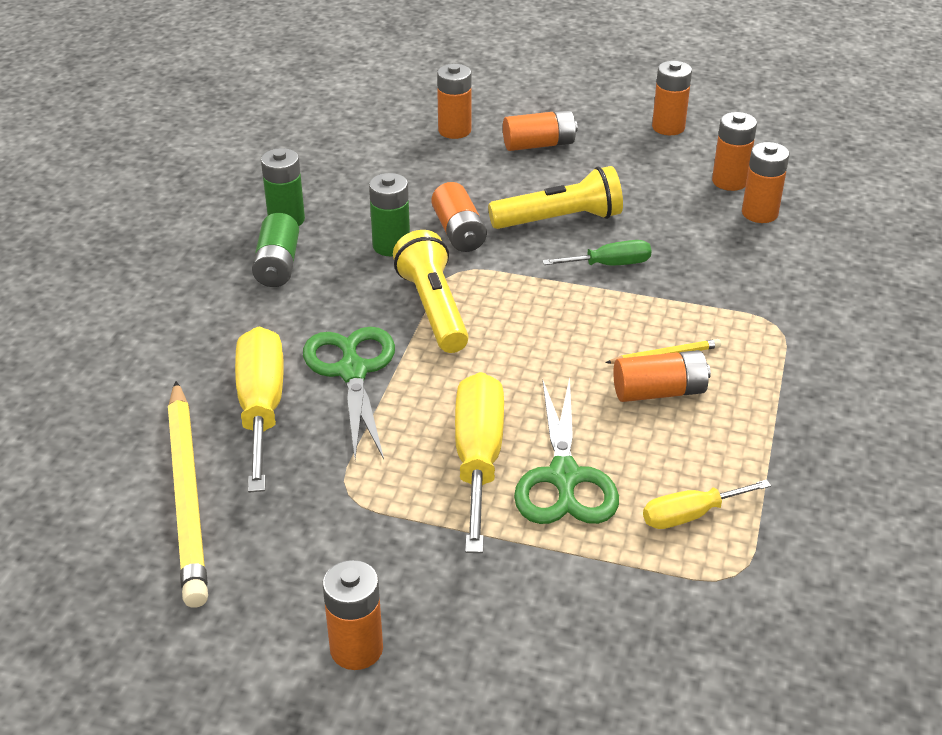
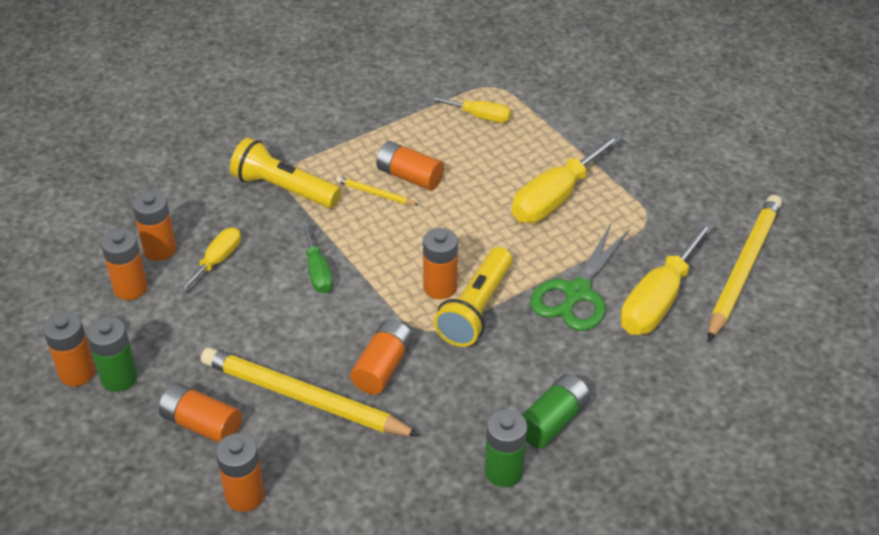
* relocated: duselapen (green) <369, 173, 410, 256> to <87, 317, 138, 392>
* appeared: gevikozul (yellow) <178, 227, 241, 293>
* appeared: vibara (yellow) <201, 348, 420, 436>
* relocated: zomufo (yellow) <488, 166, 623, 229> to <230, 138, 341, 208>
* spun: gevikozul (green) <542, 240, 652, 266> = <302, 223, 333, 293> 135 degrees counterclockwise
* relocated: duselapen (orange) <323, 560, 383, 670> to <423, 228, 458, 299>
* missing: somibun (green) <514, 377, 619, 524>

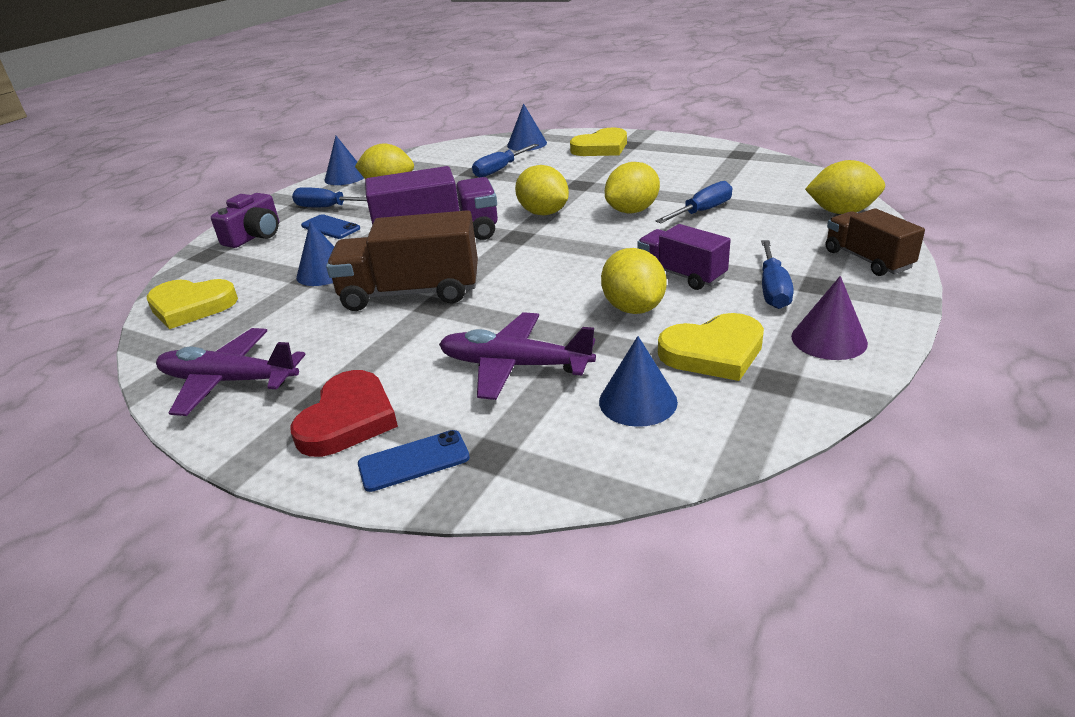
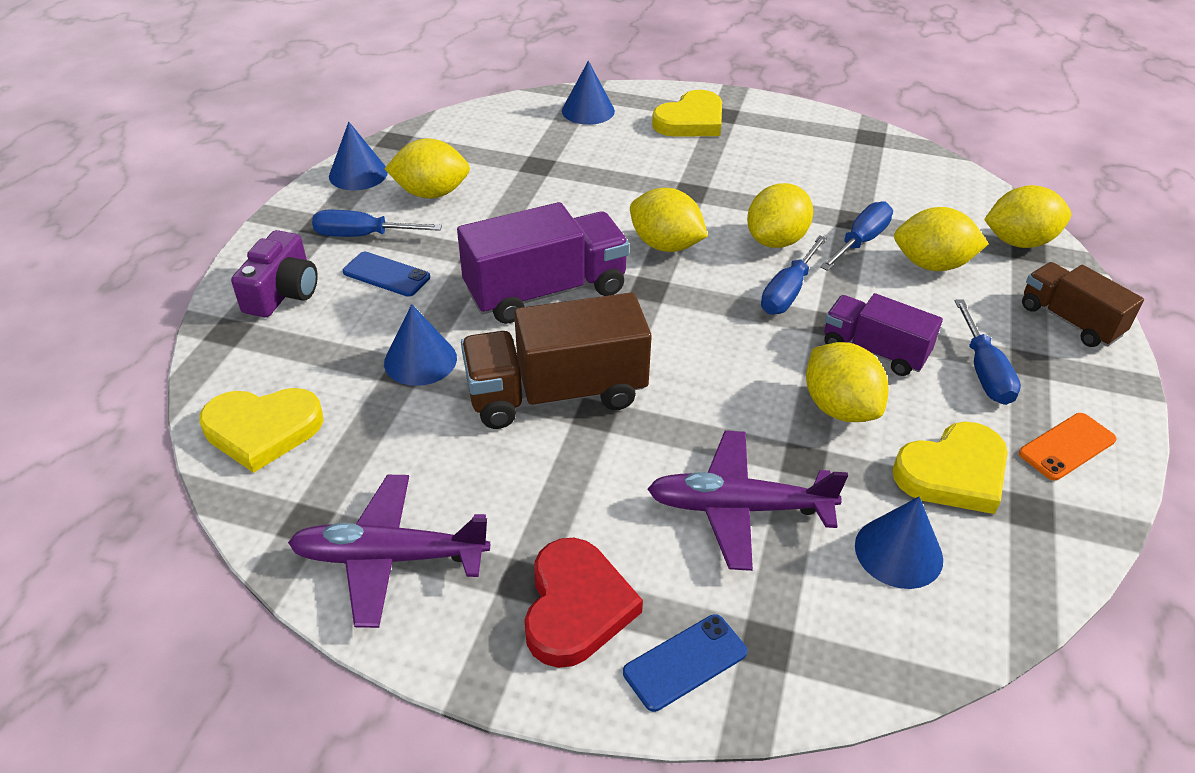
* relocated: gevikozul (blue) <472, 144, 539, 177> to <761, 235, 827, 315>
* appeared: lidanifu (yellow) <894, 207, 989, 271>
* exchanged: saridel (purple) <791, 276, 868, 360> to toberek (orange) <1019, 413, 1116, 481>

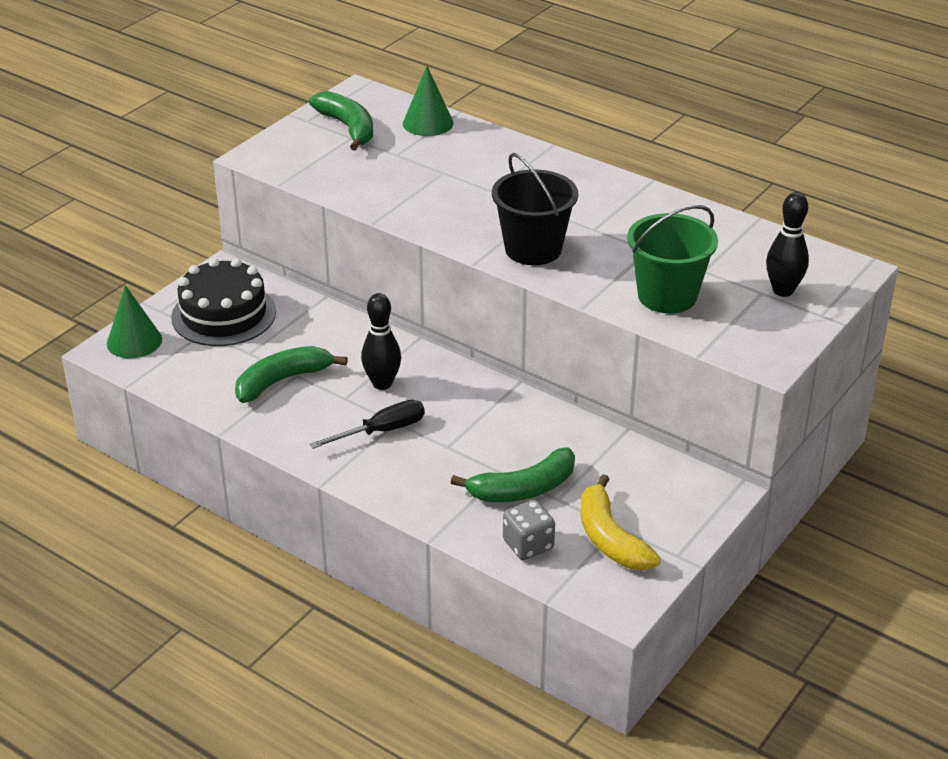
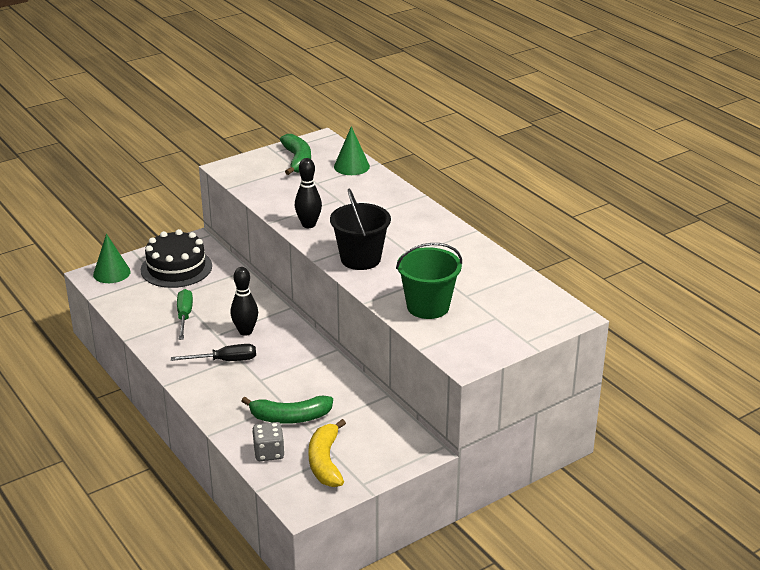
* exchanged: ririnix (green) <235, 346, 348, 403> to gevikozul (green) <177, 289, 193, 340>
* relocated: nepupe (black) <766, 192, 809, 297> to <295, 158, 322, 228>

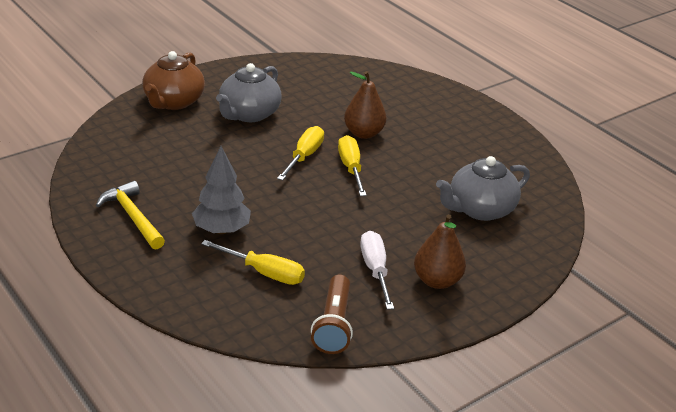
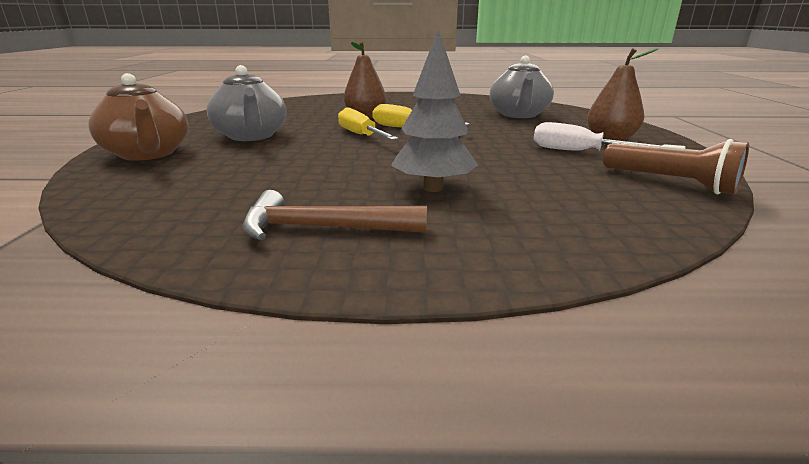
* colour: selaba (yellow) <96, 181, 165, 249> to selaba (brown) <243, 190, 427, 240>
* missing: gevikozul (yellow) <201, 240, 305, 285>

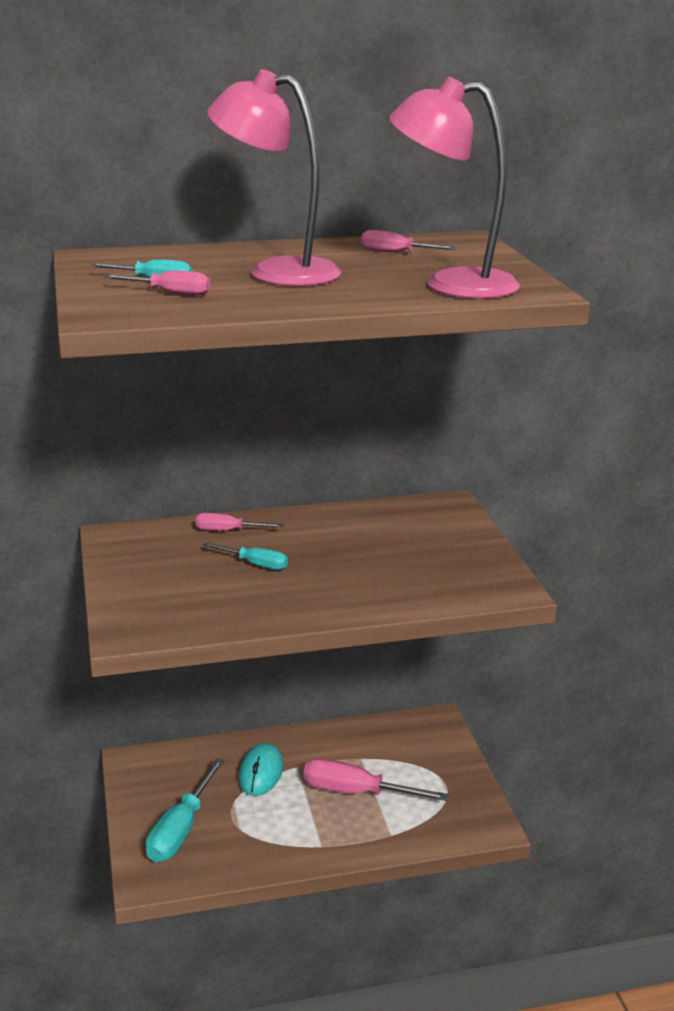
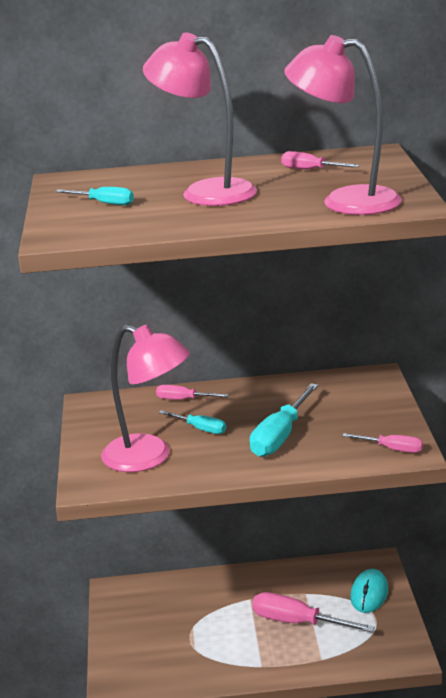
* appeared: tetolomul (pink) <101, 325, 190, 472>
* relocated: gevikozul (turquoise) <145, 758, 225, 862> to <250, 383, 319, 457>
* relocated: gevikozul (pink) <104, 271, 210, 295> to <343, 433, 423, 453>
* relocated: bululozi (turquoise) <238, 743, 283, 796> to <350, 569, 388, 613>

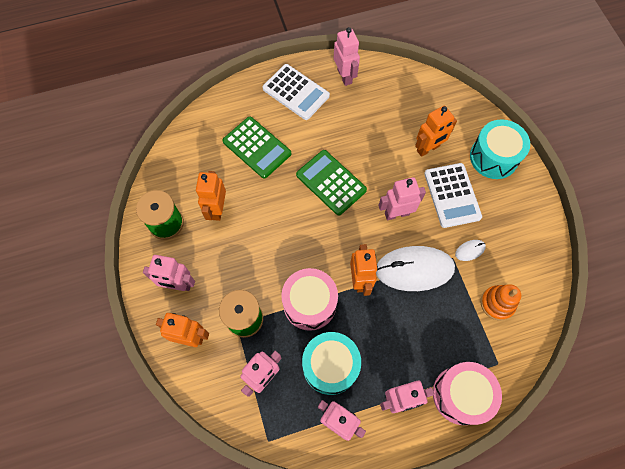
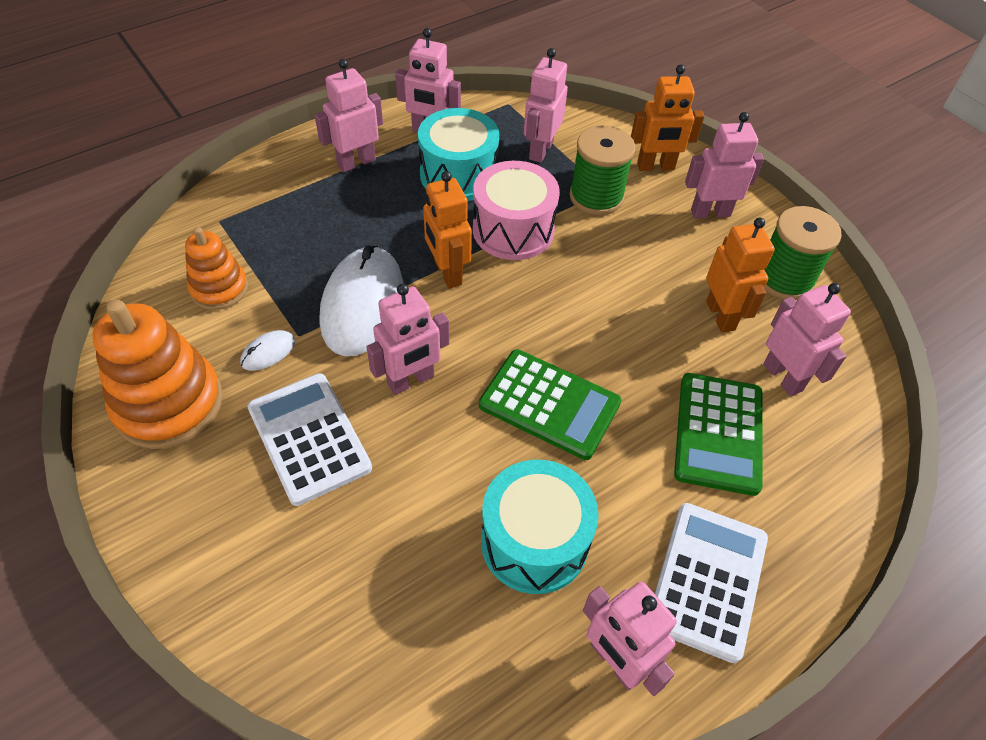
* appeared: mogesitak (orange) <93, 299, 223, 449>
* spun: bululozi (white) <376, 246, 455, 291> = <320, 245, 403, 356> 60 degrees counterclockwise
* relocated: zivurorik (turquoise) <470, 119, 530, 179> to <481, 460, 599, 594>
* spun: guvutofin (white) <263, 64, 330, 120> = <654, 503, 768, 663> 90 degrees clockwise
* spun: guvutofin (green) <223, 117, 291, 179> = <674, 373, 763, 496> 105 degrees counterclockwise
* appeared: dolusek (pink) <763, 283, 851, 396>
* missing: dolusek (orange) <415, 106, 457, 157>
* missing: zivurorik (pink) <433, 362, 502, 425>

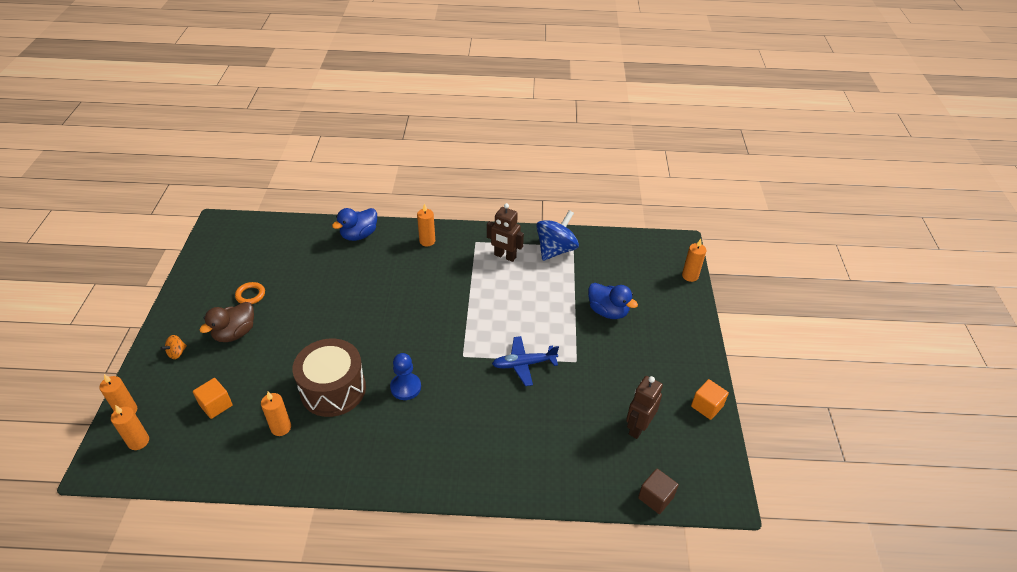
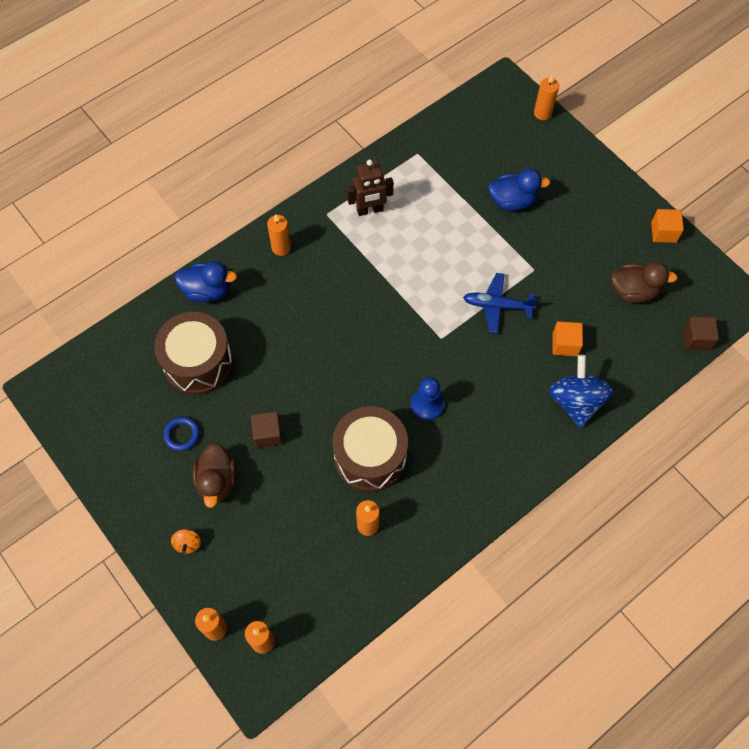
* appeared: zivurorik (brown) <154, 312, 233, 395>
* colour: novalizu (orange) <235, 282, 265, 304> to novalizu (blue) <163, 417, 200, 451>
* spun: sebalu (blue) <332, 208, 377, 241> = <175, 261, 237, 302> 90 degrees counterclockwise
* appeared: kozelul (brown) <251, 411, 283, 448>
* spun: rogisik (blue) <492, 336, 559, 386> = <463, 273, 538, 333> 60 degrees clockwise
* relocated: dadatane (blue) <536, 210, 579, 261> to <549, 355, 614, 428>
* relocated: kozelul (orange) <193, 378, 233, 419> to <553, 321, 583, 356>
* exchanged: dolusek (brown) <626, 376, 663, 439> to sebalu (brown) <611, 262, 678, 303>

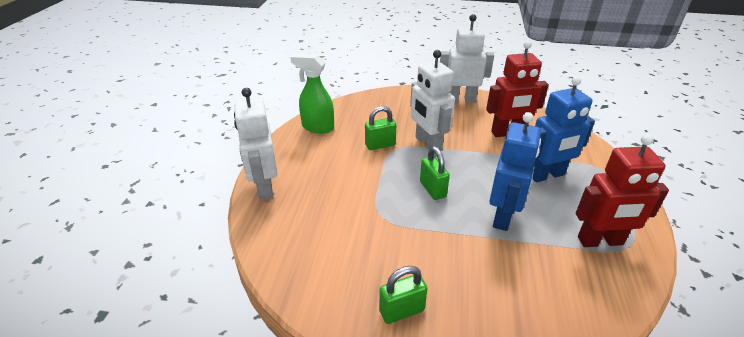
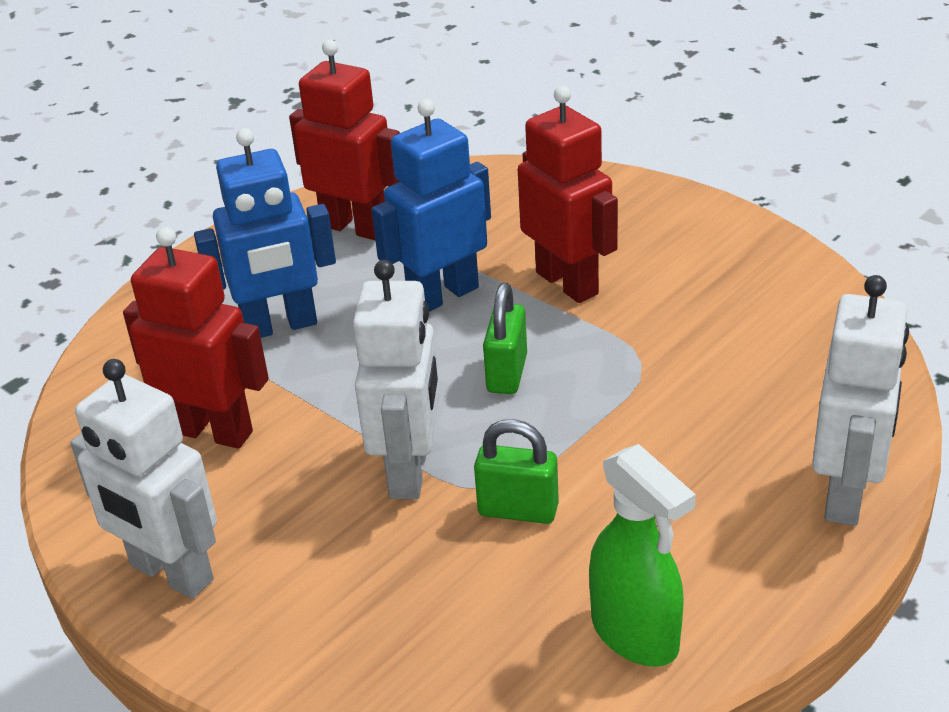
* spun: dolusek (blue) <532, 76, 595, 183> = <194, 128, 336, 338> 150 degrees clockwise
* appeared: dolusek (red) <518, 86, 618, 303>
* missing: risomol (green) <379, 266, 428, 324>

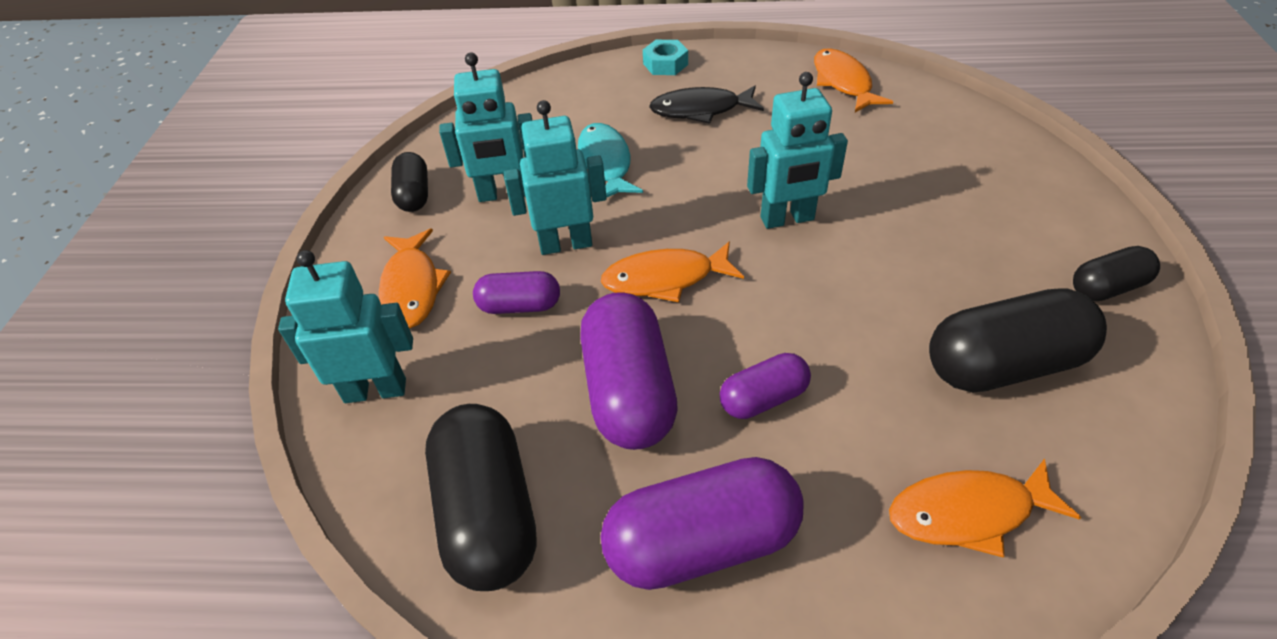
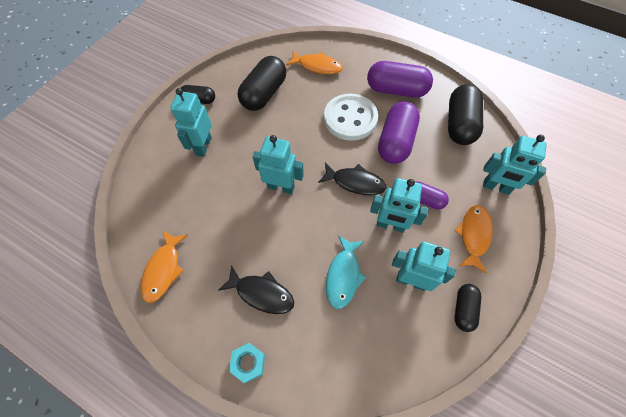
* appeared: dolusek (turquoise) <170, 88, 212, 157>
* spun: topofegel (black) <929, 289, 1107, 392> = <238, 56, 287, 111> 75 degrees counterclockwise
* colour: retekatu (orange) <601, 241, 744, 302> to retekatu (black) <318, 163, 386, 195>
* exchanged: topofegel (purple) <720, 353, 811, 419> to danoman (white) <324, 94, 378, 141>

